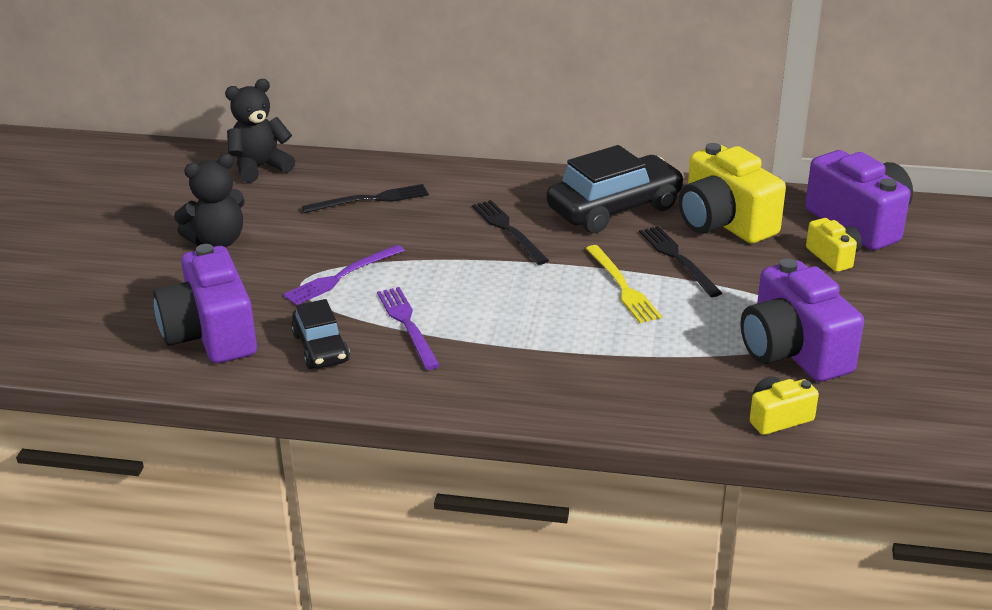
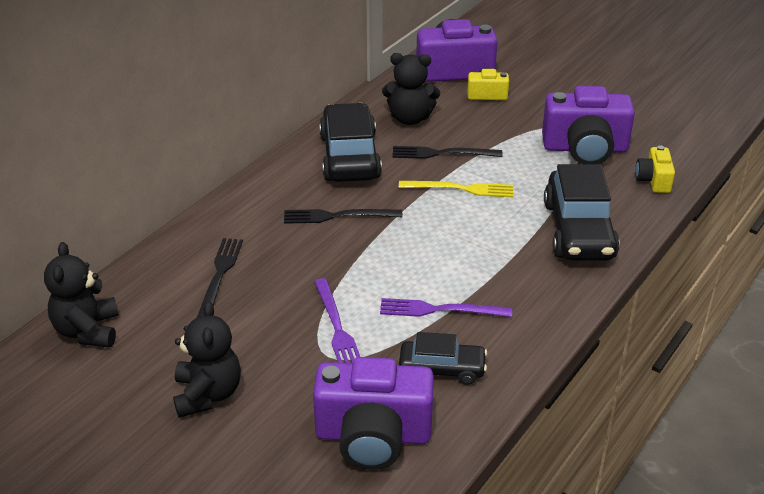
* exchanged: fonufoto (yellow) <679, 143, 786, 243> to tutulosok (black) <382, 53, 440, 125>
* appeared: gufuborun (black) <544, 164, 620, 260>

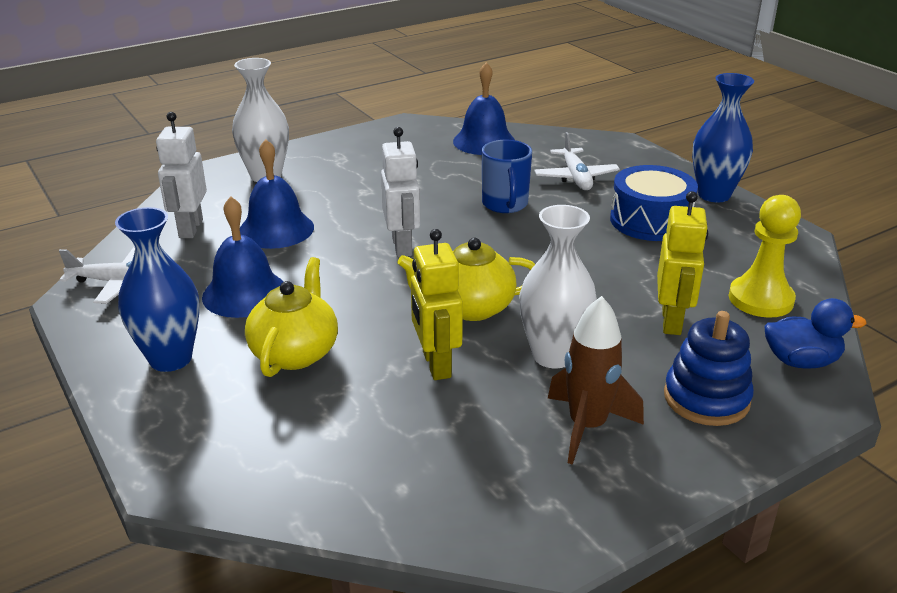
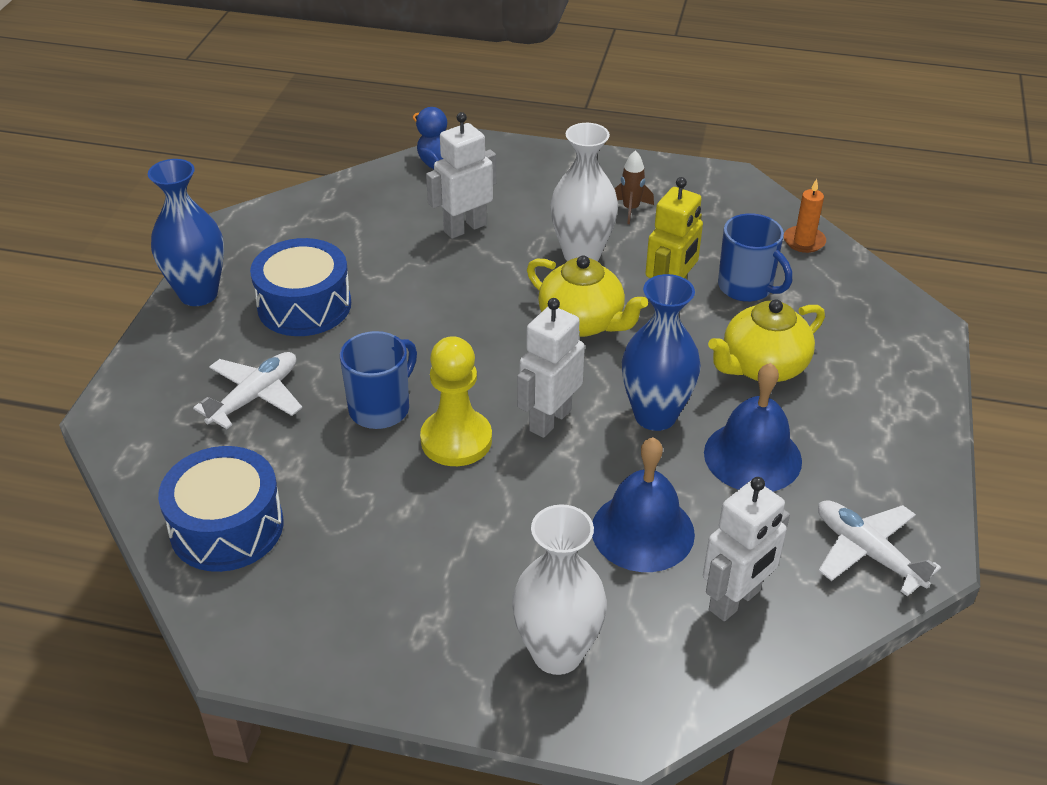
* exchanged: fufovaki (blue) <453, 62, 515, 155> to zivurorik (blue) <158, 446, 284, 572>
* relocated: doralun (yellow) <729, 195, 801, 318> to <420, 336, 492, 466>
* colour: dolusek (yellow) <657, 191, 708, 335> to dolusek (white) <426, 112, 496, 239>
* size: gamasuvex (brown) <548, 296, 644, 465> = <614, 150, 654, 224> x0.58
* relocated: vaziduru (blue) <115, 207, 200, 372> to <622, 274, 701, 431>
* appeared: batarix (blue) <718, 213, 792, 302>
* appeared: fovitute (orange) <784, 179, 826, 253>
* missing: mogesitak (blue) <664, 311, 754, 426>

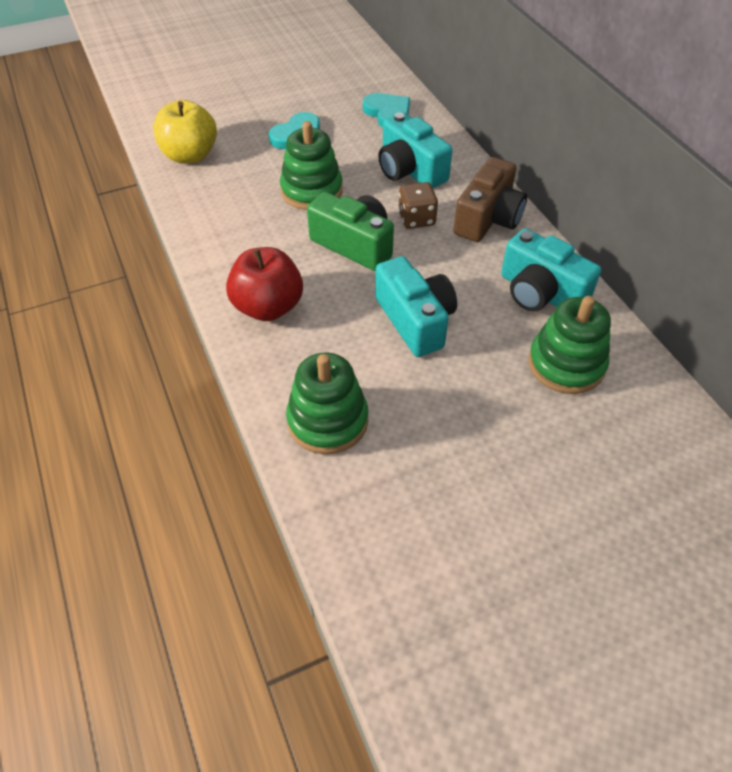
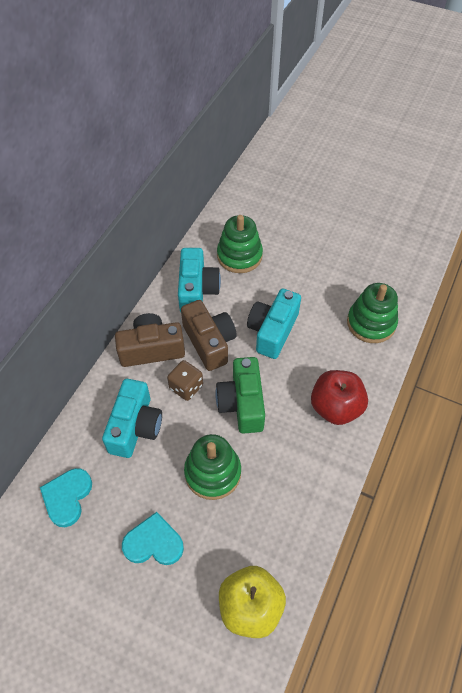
* appeared: fonufoto (brown) <181, 300, 237, 371>

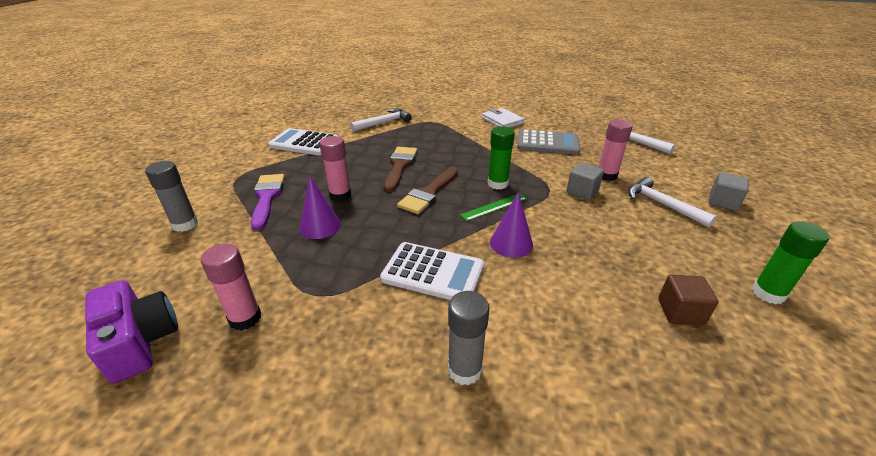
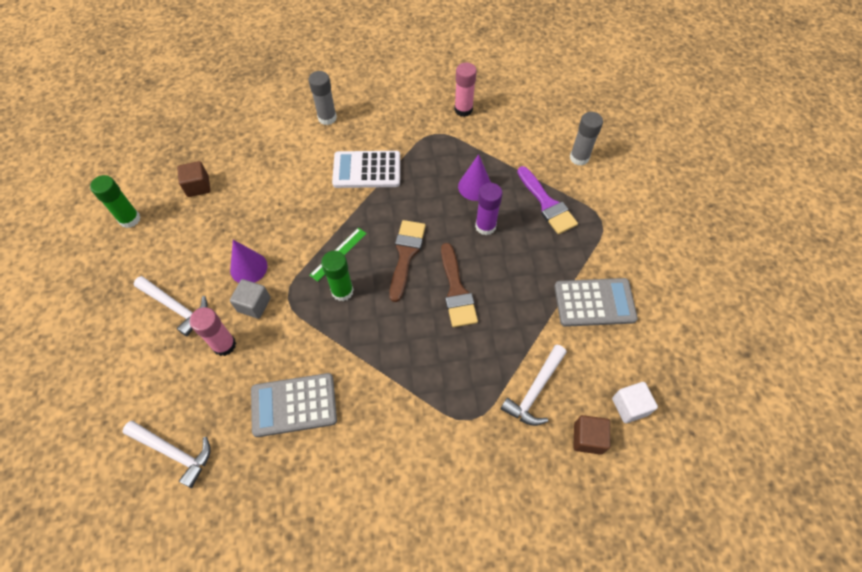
* relocated: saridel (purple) <490, 192, 533, 258> to <230, 240, 268, 283>
* colour: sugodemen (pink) <319, 136, 351, 202> to sugodemen (purple) <475, 183, 503, 235>
* colour: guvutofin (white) <268, 128, 339, 156> to guvutofin (grey) <554, 278, 638, 327>
* appeared: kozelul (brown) <574, 415, 610, 455>
* appeared: kozelul (white) <612, 382, 658, 423>
* missing: fonufoto (purple) <85, 280, 178, 383>
* missing: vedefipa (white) <482, 108, 524, 128>
* missing: kozelul (grey) <709, 172, 749, 211>

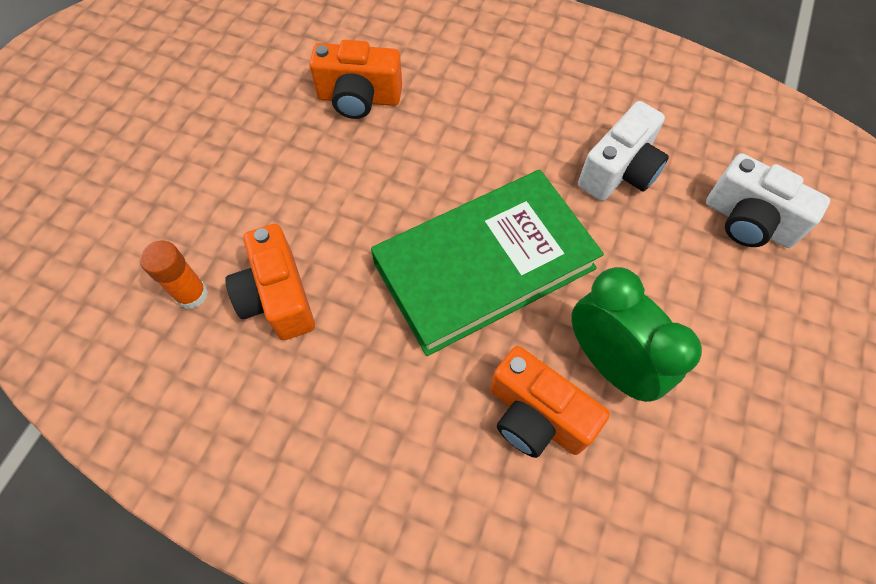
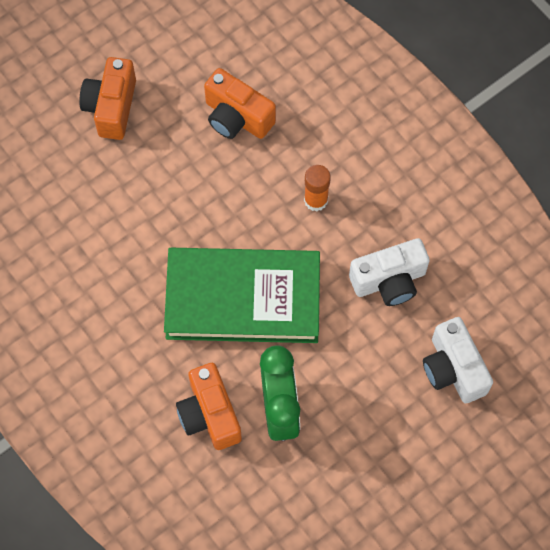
* relocated: fonufoto (orange) <225, 224, 315, 340> to <79, 57, 136, 140>
* relocated: sugodemen (orange) <140, 241, 208, 309> to <304, 165, 331, 211>

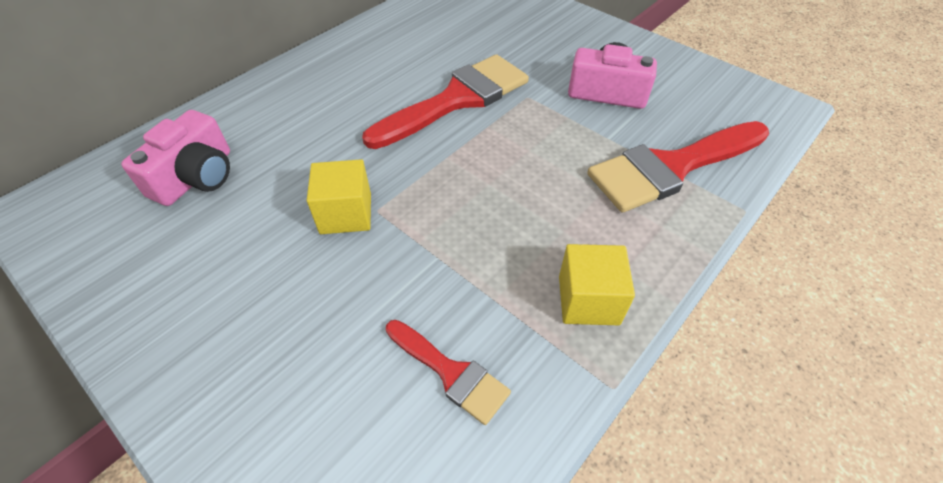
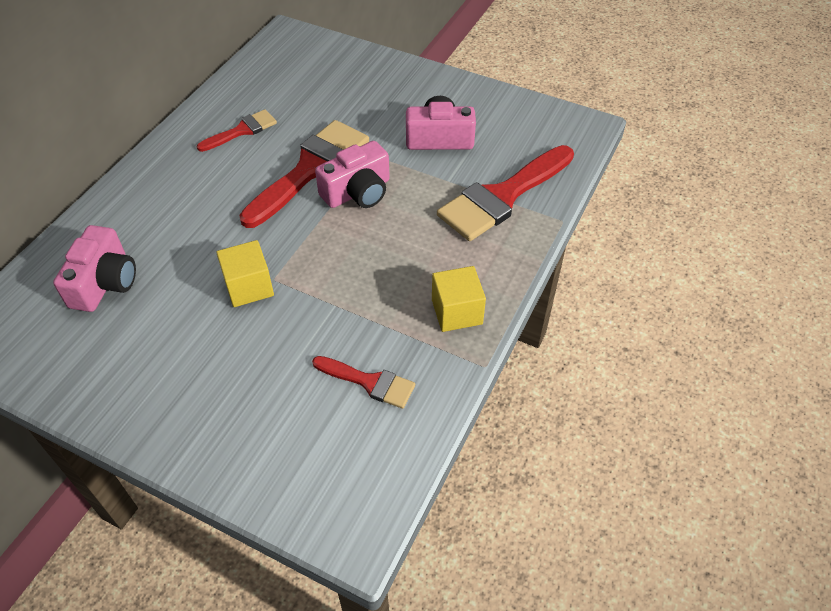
* appeared: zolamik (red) <197, 109, 277, 152>
* appeared: fonufoto (pink) <315, 141, 390, 208>

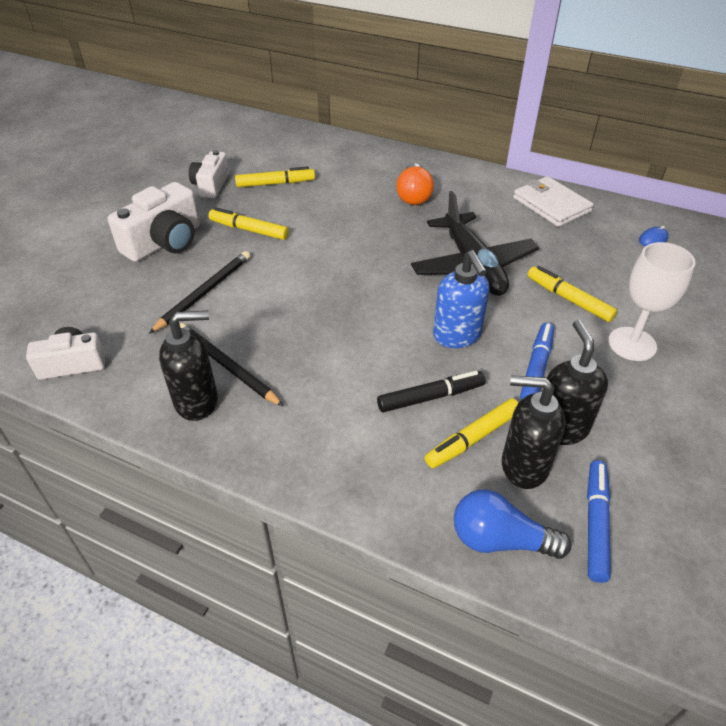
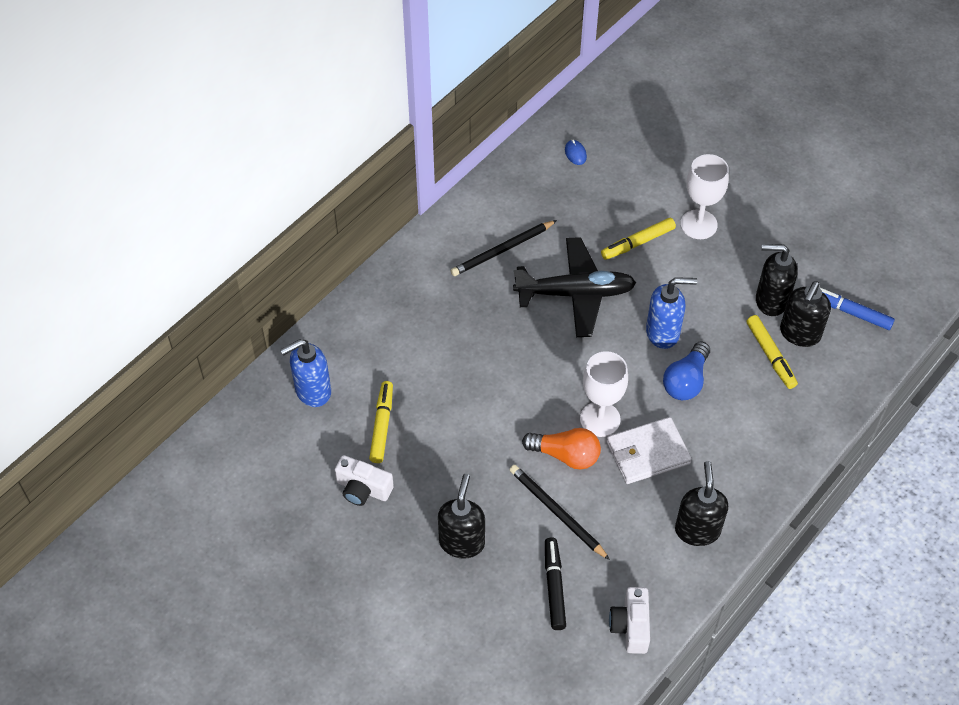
* appeared: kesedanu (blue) <280, 339, 331, 407>
* exchanged: fonufoto (white) <108, 182, 200, 262> to kesedanu (black) <438, 474, 485, 559>
* relocated: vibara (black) <180, 323, 284, 406> to <451, 220, 557, 276>
* relocated: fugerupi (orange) <396, 163, 434, 205> to <522, 428, 601, 469>
* relocated: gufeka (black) <377, 371, 486, 413> to <545, 538, 566, 630>
* appeared: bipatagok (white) <580, 351, 628, 437>
* relocated: vedefipa (white) <513, 176, 594, 227> to <607, 417, 692, 484>
* relocated: fugerupi (blue) <454, 490, 571, 559> to <663, 341, 710, 400>
* missing: gufeka (yellow) <208, 207, 289, 240>
* missing: gufeka (blue) <520, 322, 554, 400>

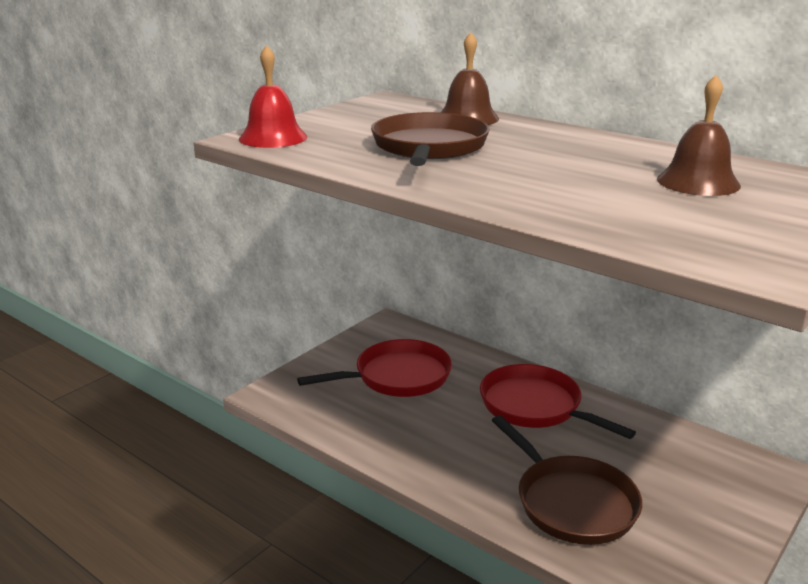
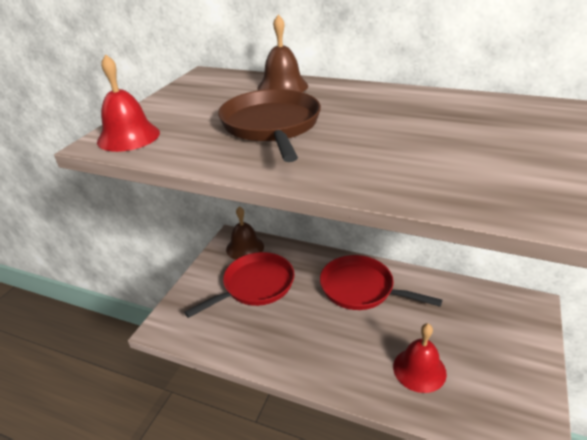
* relocated: fufovaki (brown) <657, 75, 741, 196> to <226, 206, 264, 260>
* exchanged: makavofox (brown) <492, 415, 642, 545> to fufovaki (red) <393, 324, 447, 393>

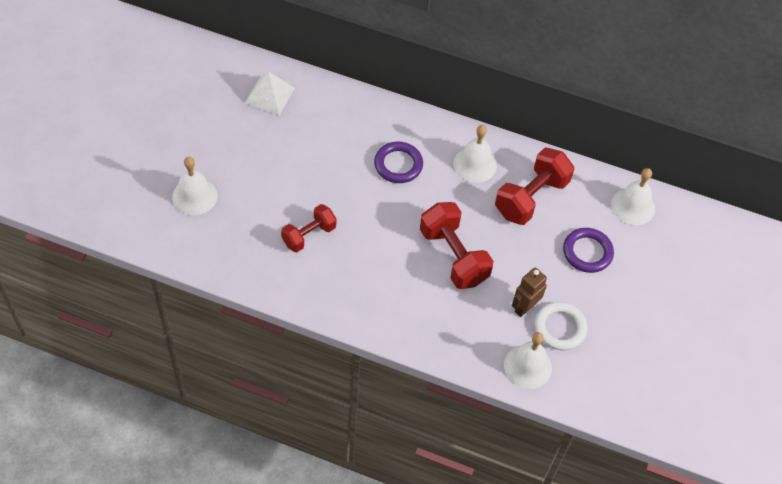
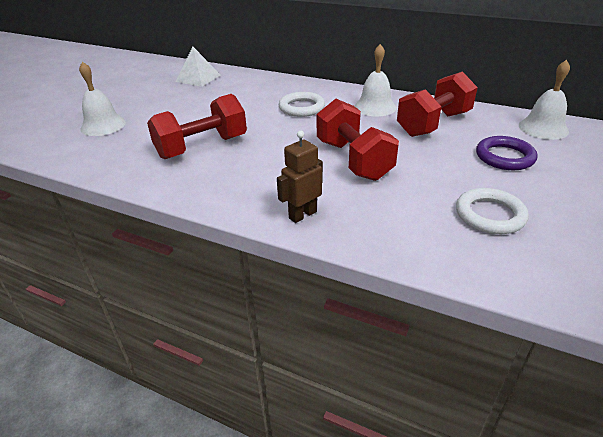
* size: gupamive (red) <281, 204, 336, 252> = <147, 94, 247, 159> x1.58
* relocated: dolusek (brown) <512, 267, 547, 317> to <277, 131, 323, 223>
* colour: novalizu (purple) <374, 142, 423, 183> to novalizu (white) <279, 92, 325, 117>
* missing: fufovaki (white) <504, 332, 552, 389>

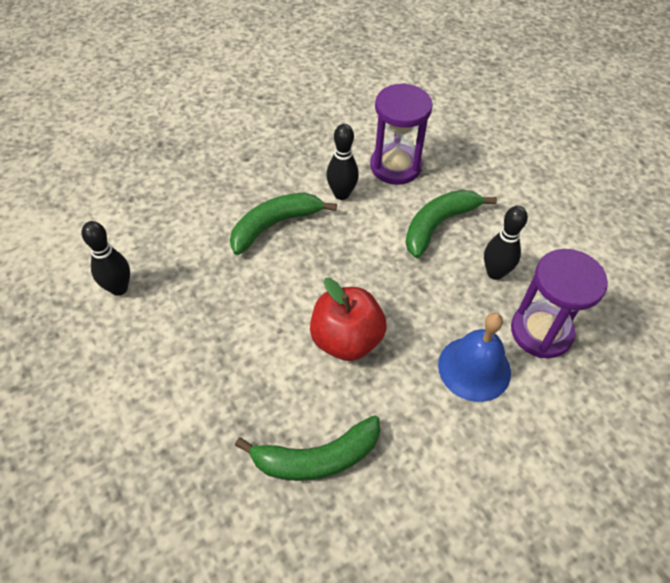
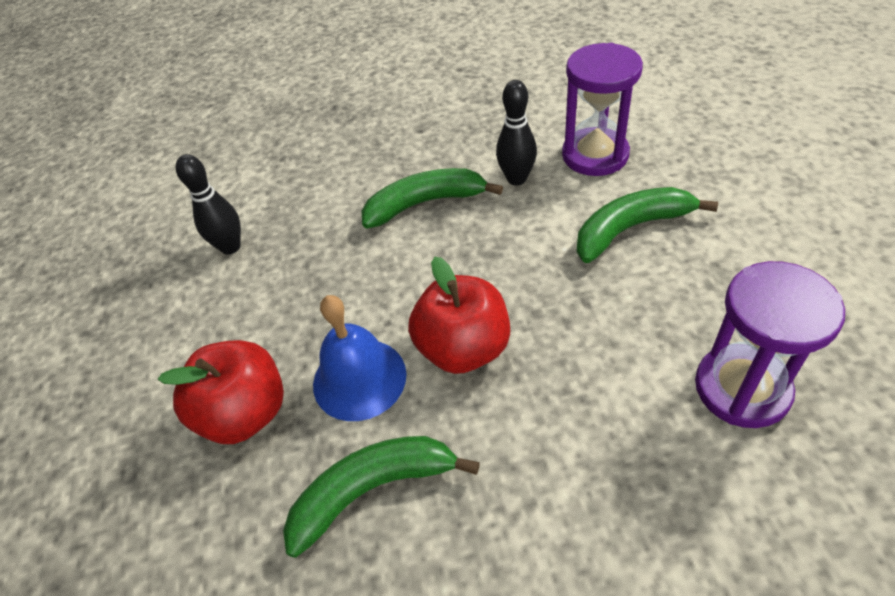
* appeared: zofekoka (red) <158, 340, 284, 444>
* spun: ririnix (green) <235, 415, 380, 481> = <283, 436, 480, 558> 150 degrees clockwise
* relocated: fufovaki (blue) <438, 313, 511, 402> to <313, 295, 407, 421>
* missing: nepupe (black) <484, 206, 528, 280>

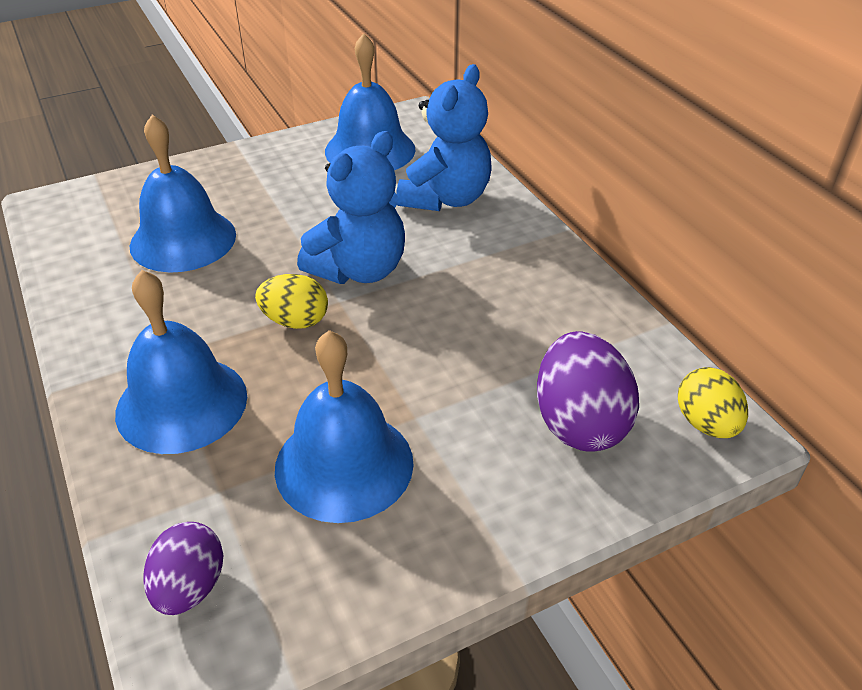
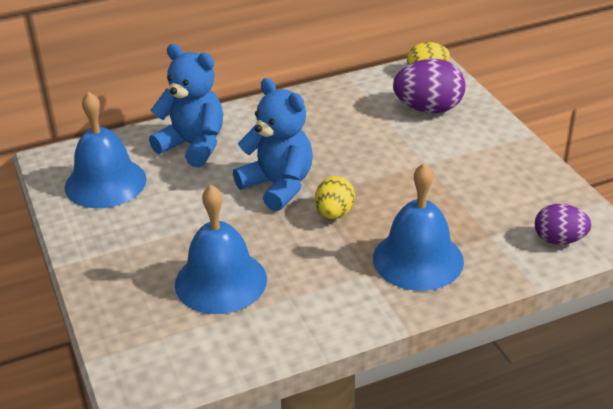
* missing: fufovaki (blue) <275, 330, 414, 523>

